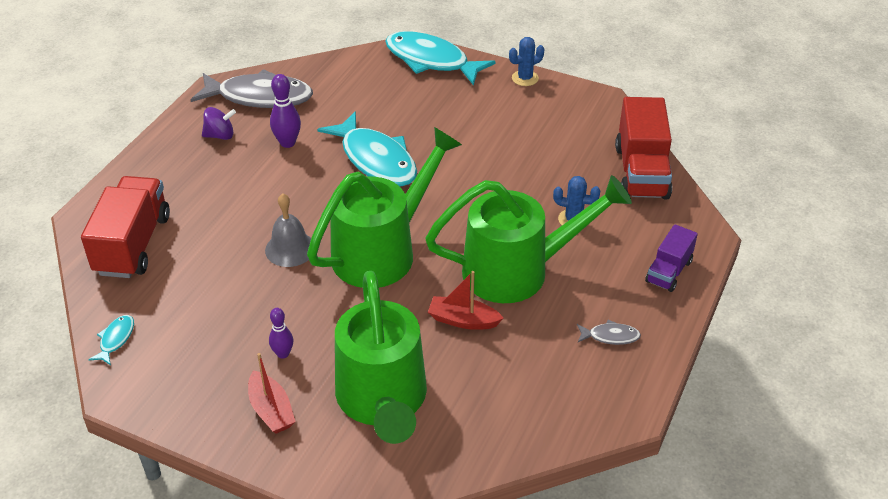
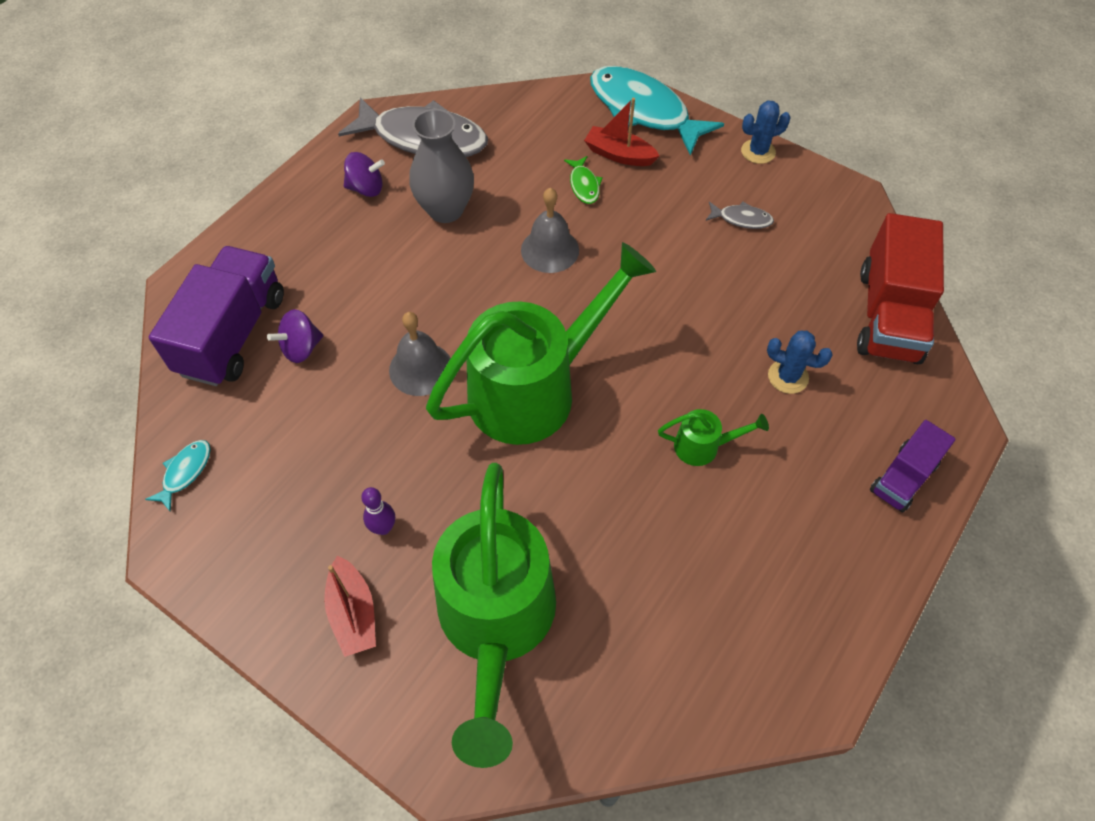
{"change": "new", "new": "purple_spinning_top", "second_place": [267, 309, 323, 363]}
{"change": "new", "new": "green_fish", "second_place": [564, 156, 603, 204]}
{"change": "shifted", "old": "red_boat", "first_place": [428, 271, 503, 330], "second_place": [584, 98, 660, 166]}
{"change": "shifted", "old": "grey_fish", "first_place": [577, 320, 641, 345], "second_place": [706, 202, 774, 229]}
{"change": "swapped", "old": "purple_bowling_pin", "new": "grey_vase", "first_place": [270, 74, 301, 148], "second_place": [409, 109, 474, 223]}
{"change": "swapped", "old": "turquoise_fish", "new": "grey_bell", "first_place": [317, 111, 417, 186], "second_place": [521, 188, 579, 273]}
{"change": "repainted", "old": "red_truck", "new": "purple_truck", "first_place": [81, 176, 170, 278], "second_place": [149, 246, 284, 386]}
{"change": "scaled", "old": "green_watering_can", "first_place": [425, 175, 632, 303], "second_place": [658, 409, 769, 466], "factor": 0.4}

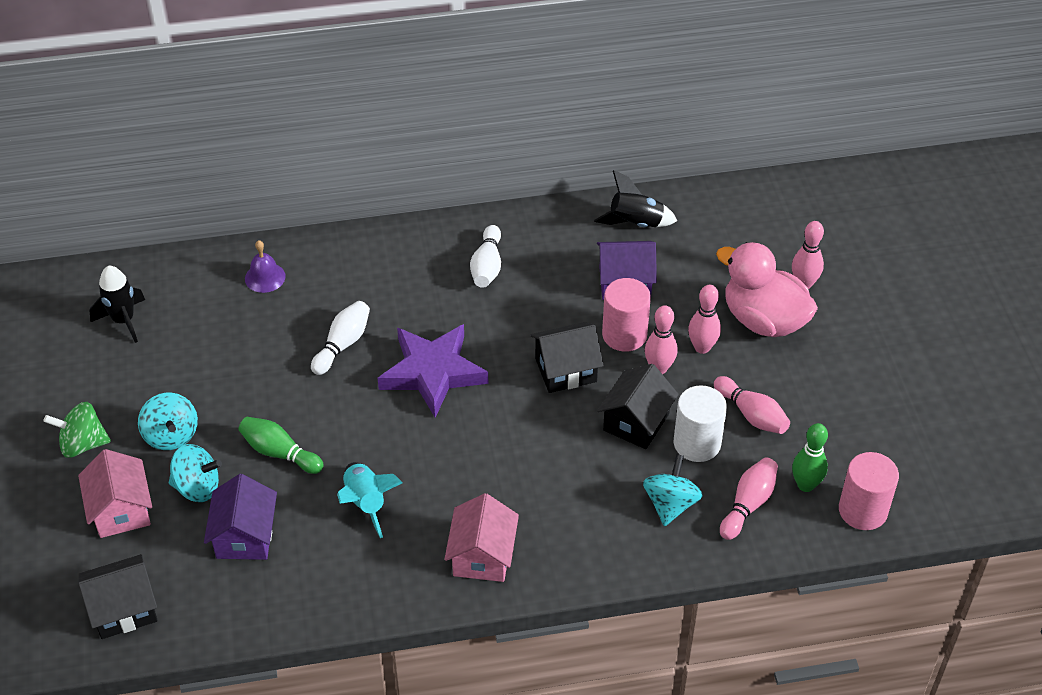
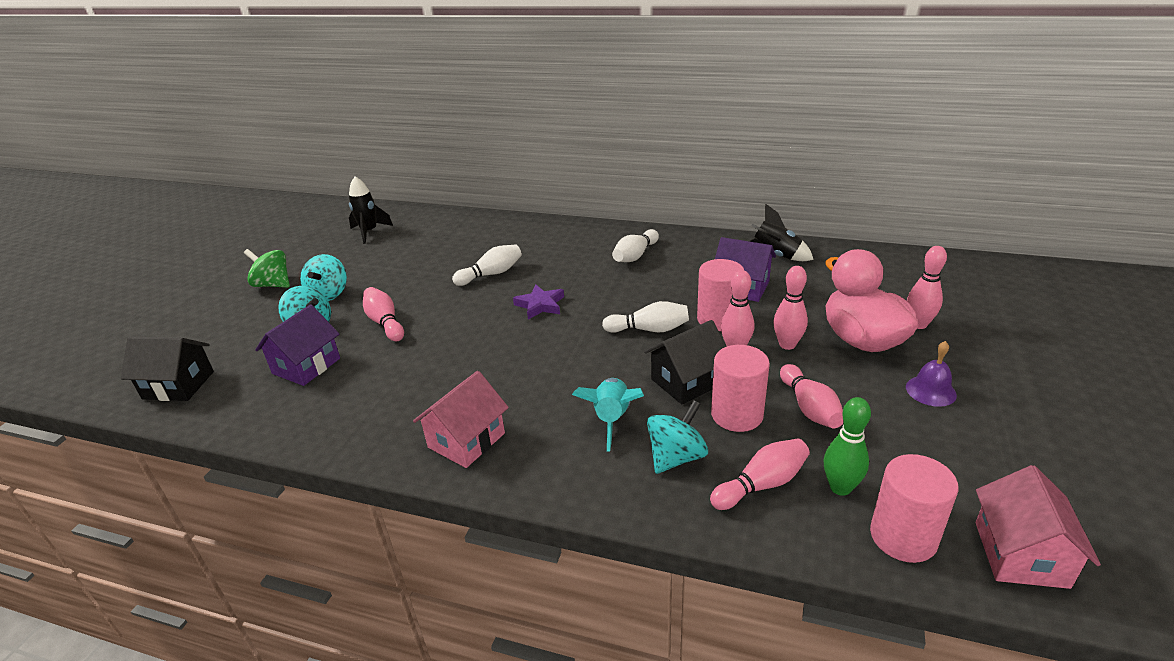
{"change": "shifted", "old": "pink_house", "first_place": [78, 449, 152, 538], "second_place": [976, 465, 1101, 589]}
{"change": "shifted", "old": "purple_bell", "first_place": [245, 240, 286, 293], "second_place": [906, 341, 957, 407]}
{"change": "shifted", "old": "turquoise_rocket", "first_place": [337, 462, 402, 538], "second_place": [572, 378, 644, 452]}
{"change": "swapped", "old": "black_house", "new": "white_bowling_pin", "first_place": [530, 322, 604, 393], "second_place": [602, 301, 689, 333]}
{"change": "repainted", "old": "green_bowling_pin", "new": "pink_bowling_pin", "first_place": [238, 417, 324, 474], "second_place": [363, 287, 404, 341]}
{"change": "repainted", "old": "white_cylinder", "new": "pink_cylinder", "first_place": [674, 385, 727, 462], "second_place": [711, 345, 770, 432]}
{"change": "scaled", "old": "purple_star", "first_place": [378, 324, 488, 418], "second_place": [513, 284, 564, 320], "factor": 0.54}

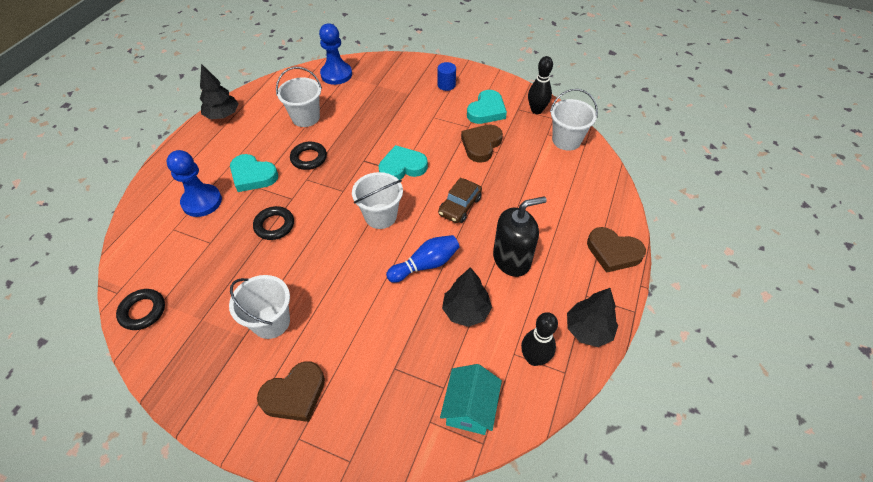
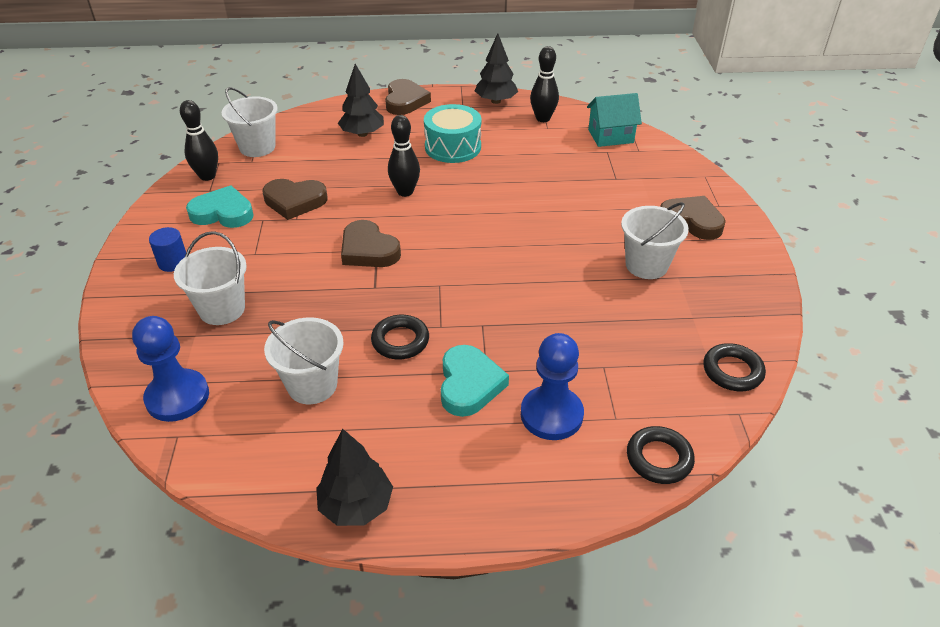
{"change": "gone", "old": "blue_bowling_pin", "first_place": [386, 235, 460, 283]}
{"change": "shifted", "old": "black_ring", "first_place": [253, 206, 294, 240], "second_place": [627, 426, 695, 484]}
{"change": "shifted", "old": "white_bucket", "first_place": [352, 172, 403, 229], "second_place": [174, 231, 247, 325]}
{"change": "shifted", "old": "black_tree", "first_place": [442, 267, 492, 327], "second_place": [338, 64, 384, 137]}
{"change": "swapped", "old": "brown_car", "new": "black_bowling_pin", "first_place": [438, 178, 482, 223], "second_place": [388, 115, 420, 197]}
{"change": "swapped", "old": "black_soap_dispenser", "new": "turquoise_drum", "first_place": [493, 196, 547, 277], "second_place": [424, 104, 482, 163]}
{"change": "repainted", "old": "turquoise_heart", "new": "brown_heart", "first_place": [379, 145, 428, 180], "second_place": [341, 220, 401, 267]}

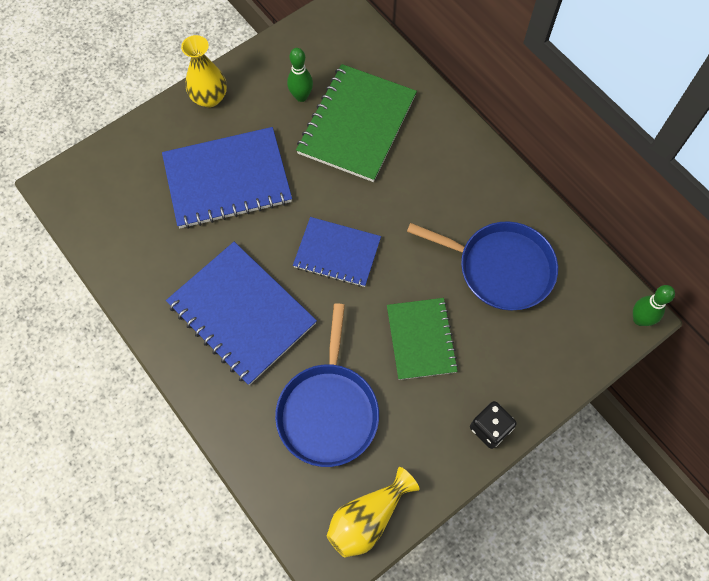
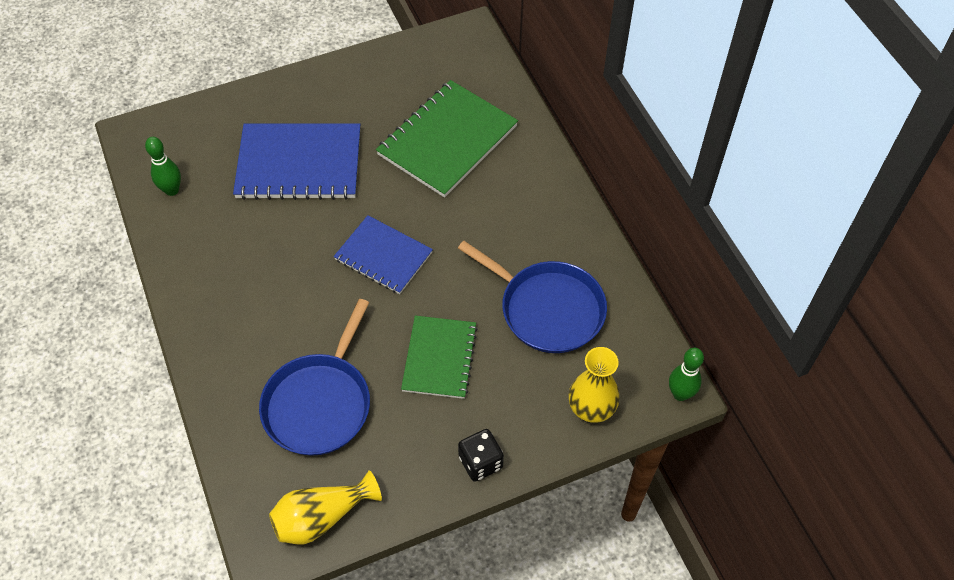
{"change": "gone", "old": "blue_notebook", "first_place": [166, 242, 317, 385]}
{"change": "shifted", "old": "yellow_vase", "first_place": [181, 35, 227, 108], "second_place": [569, 347, 620, 423]}
{"change": "shifted", "old": "green_bowling_pin", "first_place": [287, 48, 313, 102], "second_place": [145, 137, 181, 196]}

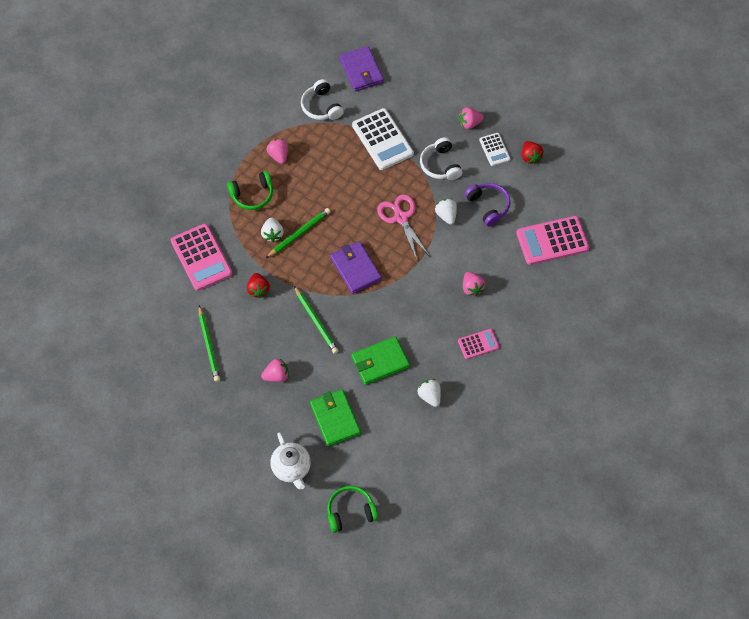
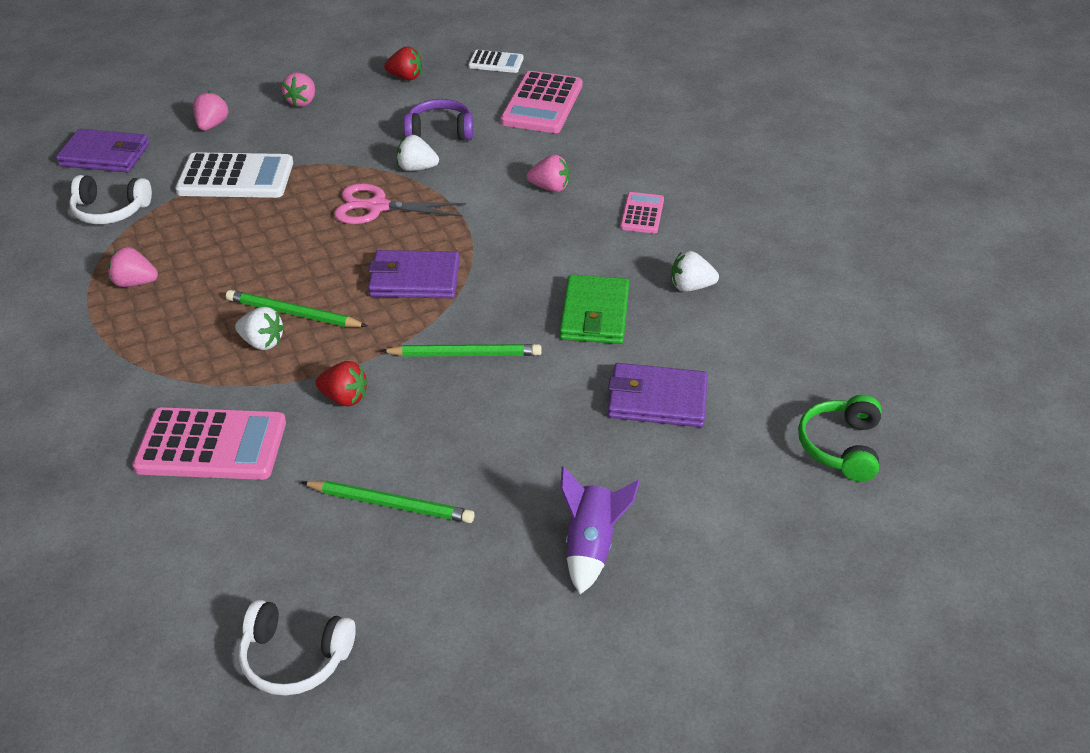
{"change": "gone", "old": "green_headphones", "first_place": [227, 171, 273, 210]}
{"change": "gone", "old": "white_teapot", "first_place": [270, 432, 311, 490]}
{"change": "new", "new": "purple_rocket", "second_place": [560, 466, 640, 594]}
{"change": "shifted", "old": "pink_strawberry", "first_place": [261, 358, 289, 382], "second_place": [193, 91, 228, 131]}
{"change": "shifted", "old": "white_headphones", "first_place": [420, 137, 462, 180], "second_place": [239, 600, 356, 696]}
{"change": "shifted", "old": "white_calculator", "first_place": [479, 133, 511, 166], "second_place": [468, 50, 523, 73]}
{"change": "repainted", "old": "green_wallet", "new": "purple_wallet", "first_place": [310, 389, 361, 446], "second_place": [608, 363, 708, 427]}
{"change": "rotated", "old": "green_pencil", "first_place": [266, 208, 331, 258], "second_place": [226, 290, 367, 327], "degrees": -60}

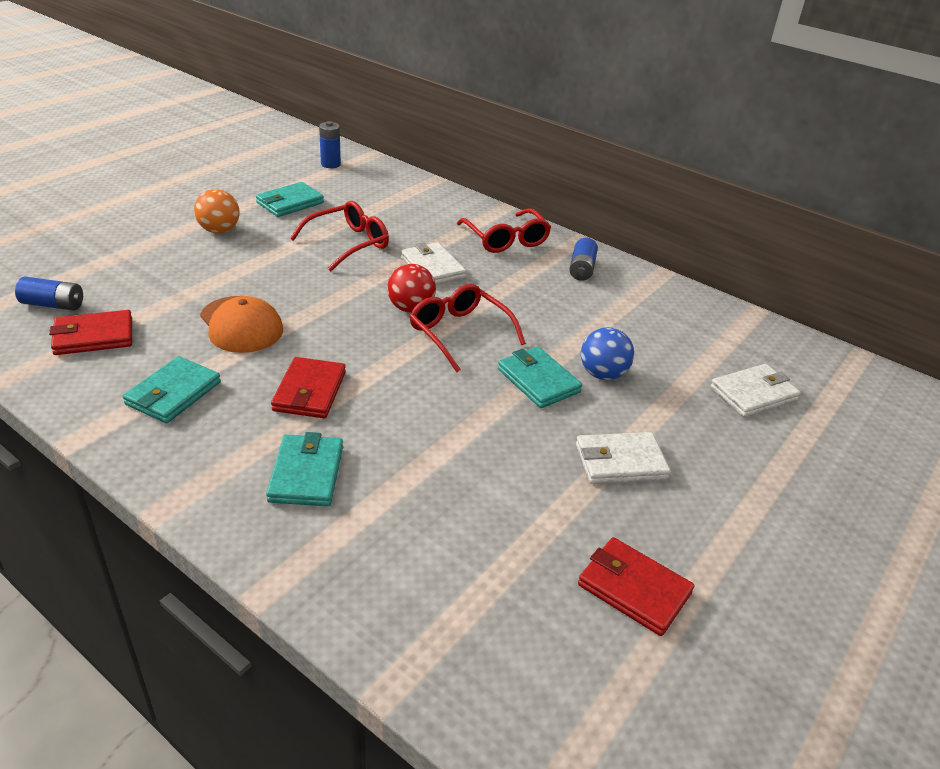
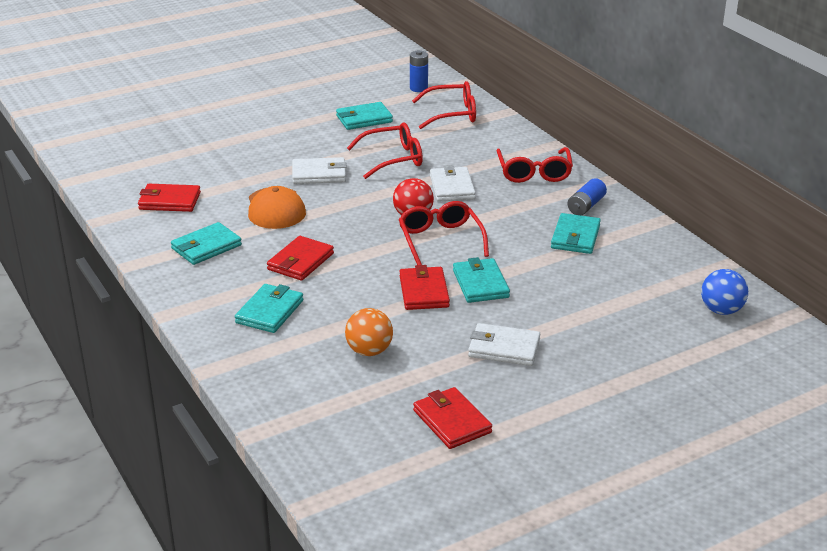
{"change": "gone", "old": "blue_battery", "first_place": [15, 277, 83, 311]}
{"change": "new", "new": "red_wallet", "second_place": [399, 265, 450, 310]}
{"change": "new", "new": "red_glasses", "second_place": [412, 81, 476, 129]}
{"change": "new", "new": "turquoise_wallet", "second_place": [551, 213, 601, 254]}
{"change": "shifted", "old": "orange_ball", "first_place": [194, 189, 240, 233], "second_place": [345, 308, 393, 356]}
{"change": "shifted", "old": "blue_ball", "first_place": [581, 327, 634, 380], "second_place": [701, 269, 748, 315]}
{"change": "shifted", "old": "white_wallet", "first_place": [710, 364, 801, 417], "second_place": [292, 157, 347, 184]}

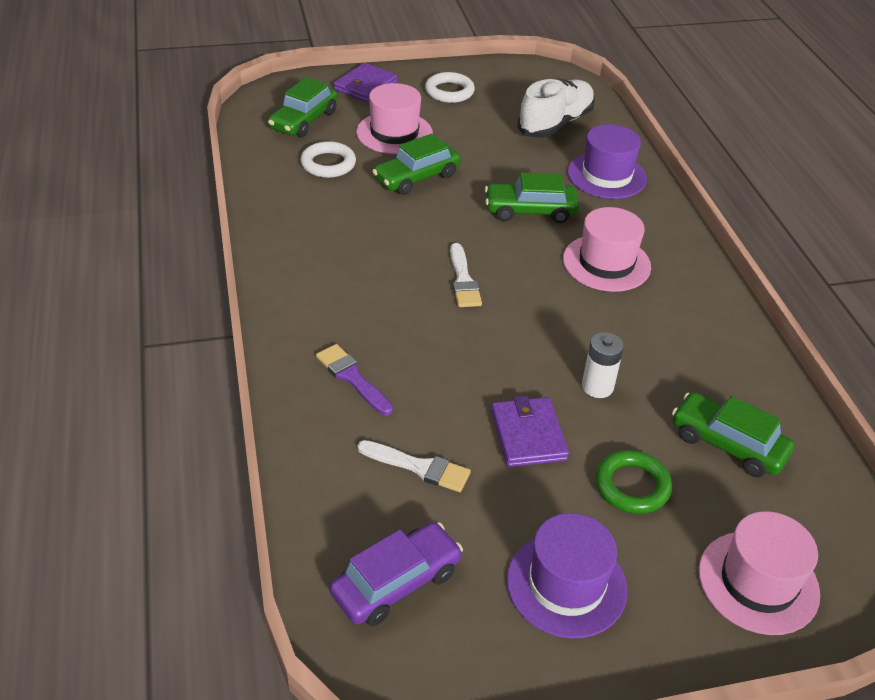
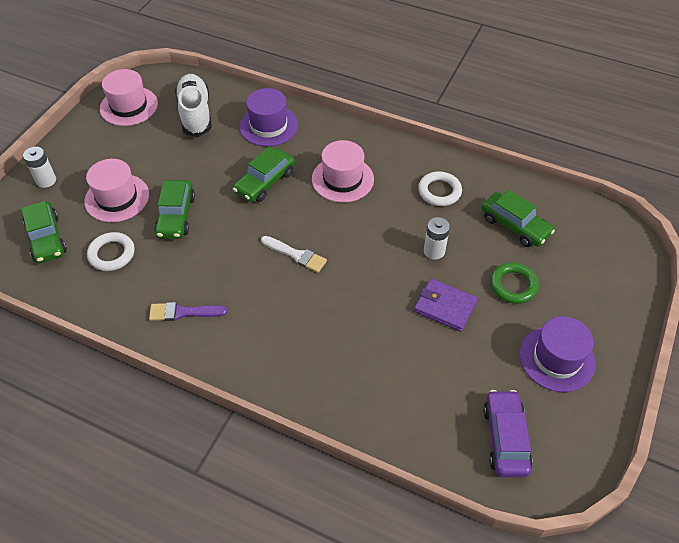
{"change": "gone", "old": "white_brush", "first_place": [357, 440, 471, 492]}
{"change": "shifted", "old": "purple_brush", "first_place": [316, 344, 393, 415], "second_place": [149, 302, 227, 321]}
{"change": "shifted", "old": "white_ring", "first_place": [425, 72, 475, 103], "second_place": [418, 172, 462, 206]}
{"change": "shifted", "old": "pink_hat", "first_place": [699, 511, 820, 635], "second_place": [100, 69, 158, 126]}
{"change": "swapped", "old": "purple_wallet", "new": "white_battery", "first_place": [334, 63, 397, 102], "second_place": [23, 147, 56, 188]}
{"change": "rotated", "old": "green_car", "first_place": [672, 392, 794, 477], "second_place": [481, 190, 555, 247], "degrees": -120}

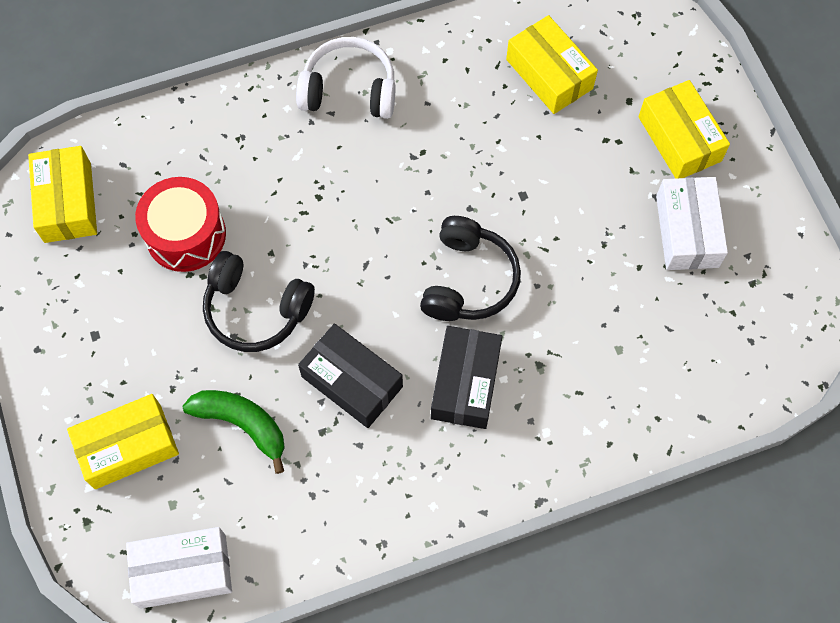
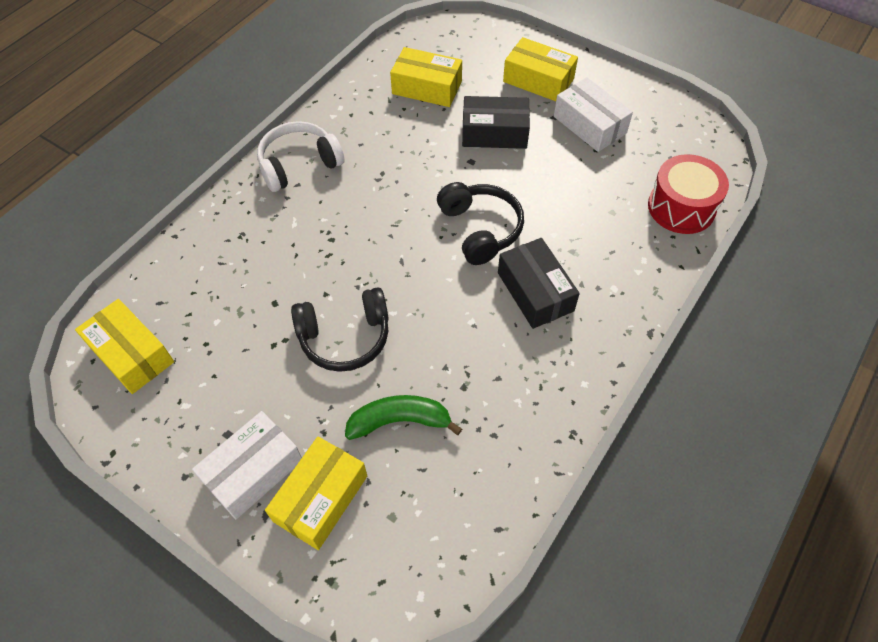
{"change": "shifted", "old": "white_box", "first_place": [126, 527, 232, 609], "second_place": [192, 411, 302, 519]}
{"change": "shifted", "old": "red_drum", "first_place": [135, 177, 226, 272], "second_place": [648, 154, 729, 234]}
{"change": "shifted", "old": "black_box", "first_place": [298, 323, 403, 428], "second_place": [462, 96, 530, 149]}

